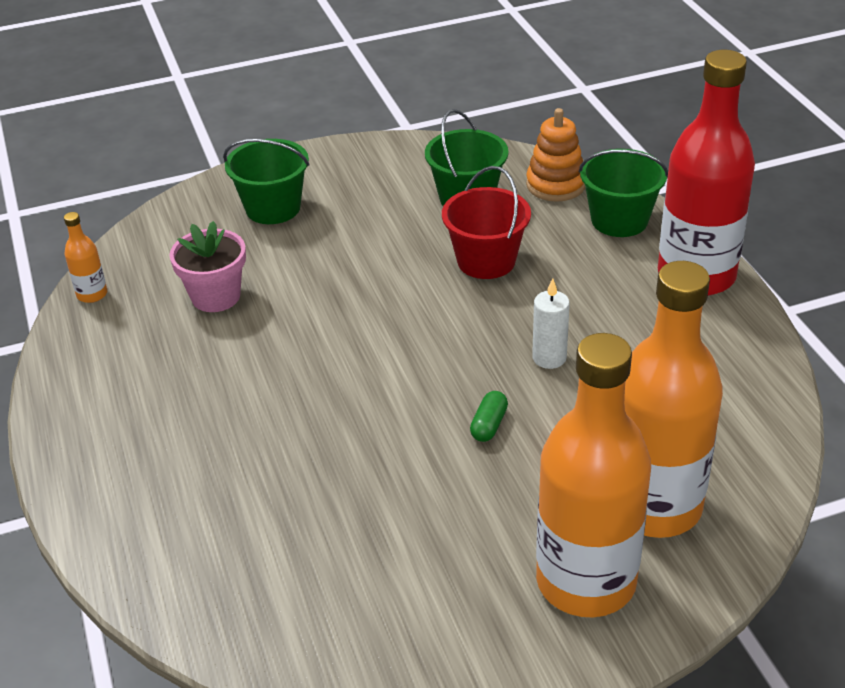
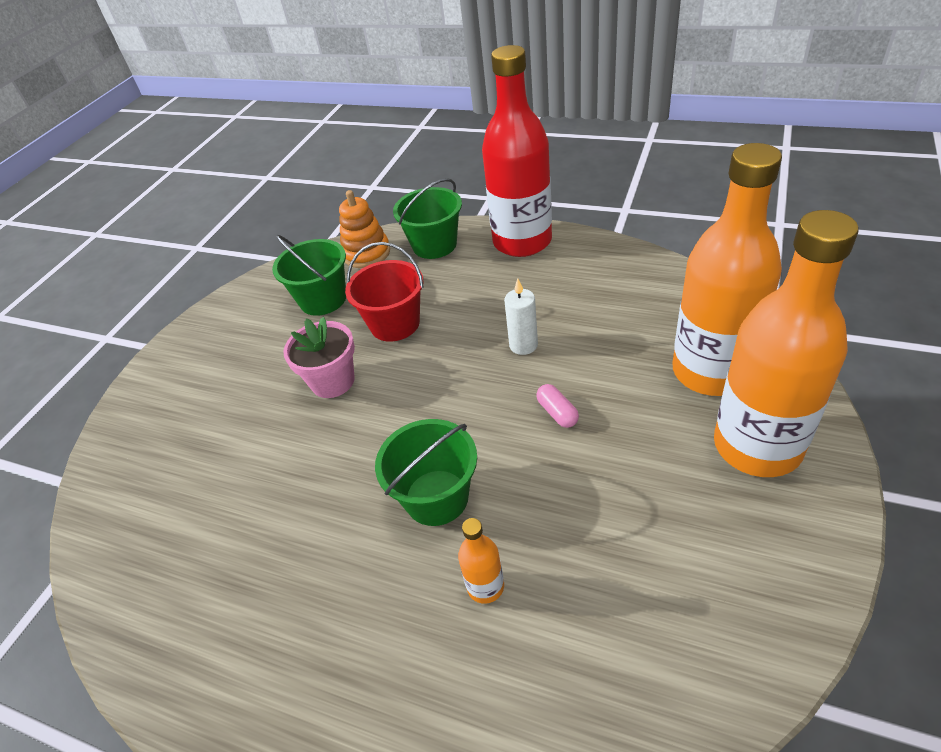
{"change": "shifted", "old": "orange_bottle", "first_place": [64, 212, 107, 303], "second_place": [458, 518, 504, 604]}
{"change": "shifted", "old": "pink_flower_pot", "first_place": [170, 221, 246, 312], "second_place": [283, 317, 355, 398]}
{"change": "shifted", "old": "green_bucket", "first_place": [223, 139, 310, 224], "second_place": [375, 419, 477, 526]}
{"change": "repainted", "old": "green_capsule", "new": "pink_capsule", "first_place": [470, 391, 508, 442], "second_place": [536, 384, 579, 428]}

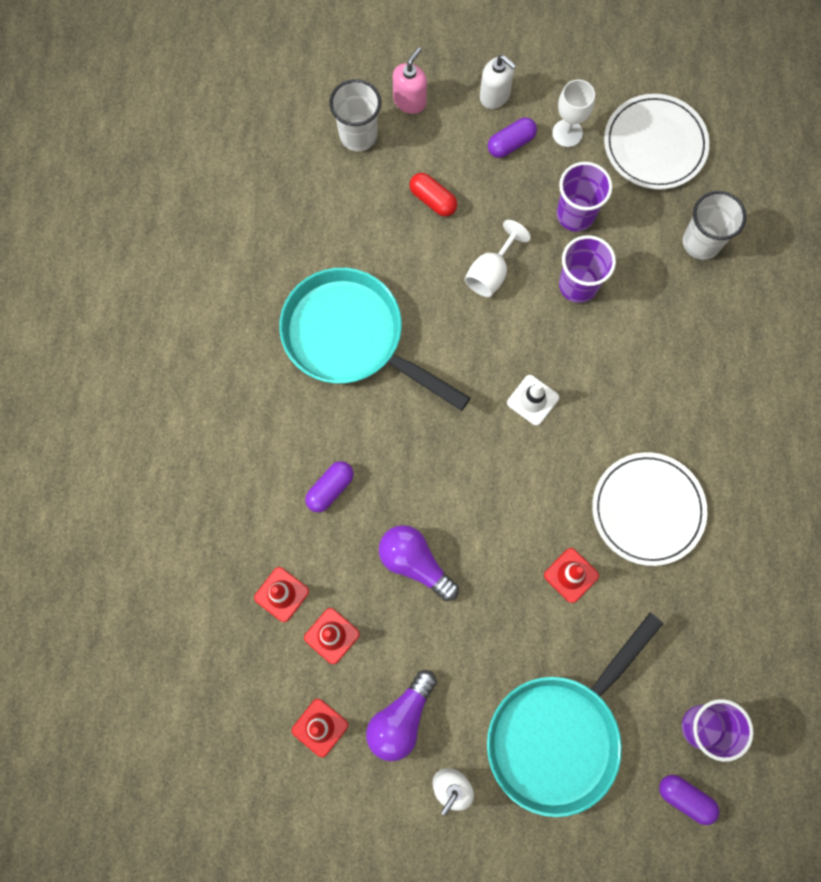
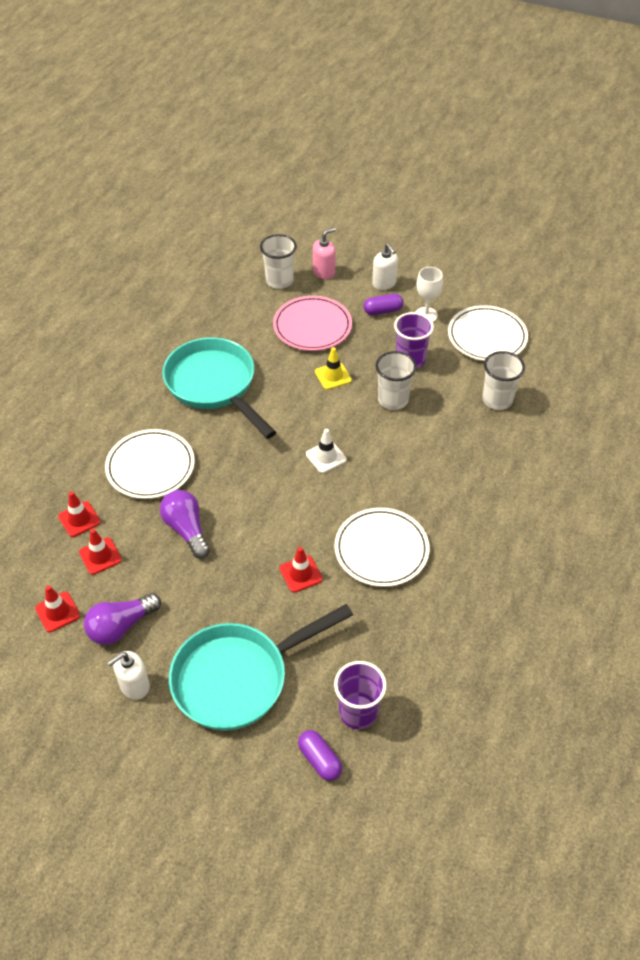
{"change": "swapped", "old": "purple_capsule", "new": "white_plate", "first_place": [305, 461, 354, 512], "second_place": [105, 429, 195, 499]}
{"change": "swapped", "old": "red_capsule", "new": "pink_plate", "first_place": [409, 173, 457, 217], "second_place": [273, 296, 352, 351]}
{"change": "swapped", "old": "white_goblet", "new": "yellow_traffic_cone", "first_place": [465, 220, 531, 297], "second_place": [315, 347, 352, 390]}
{"change": "repainted", "old": "purple_cup", "new": "white_cup", "first_place": [559, 235, 616, 303], "second_place": [375, 351, 417, 410]}

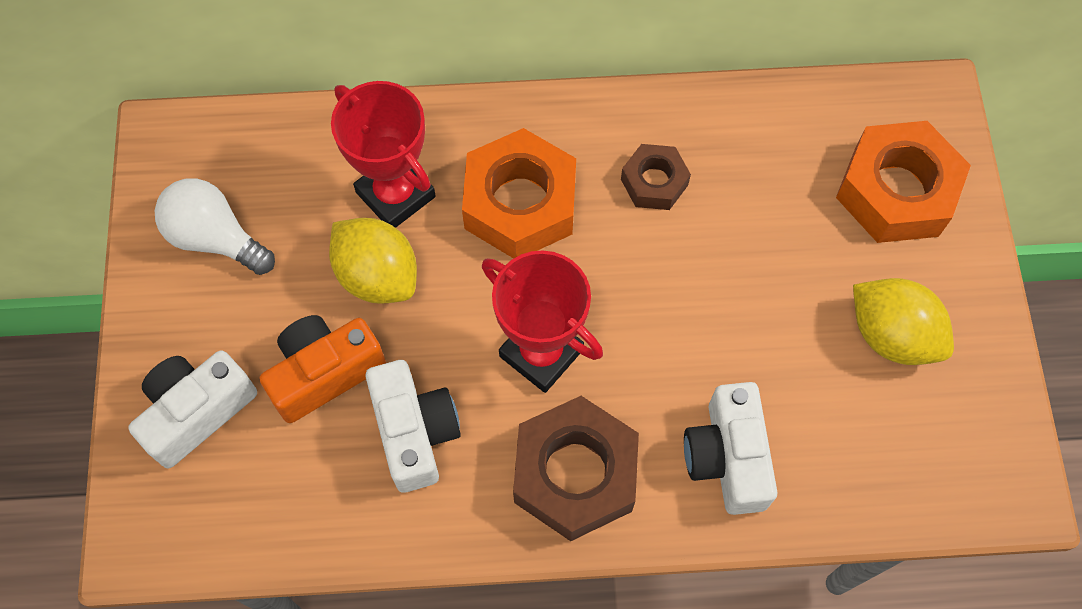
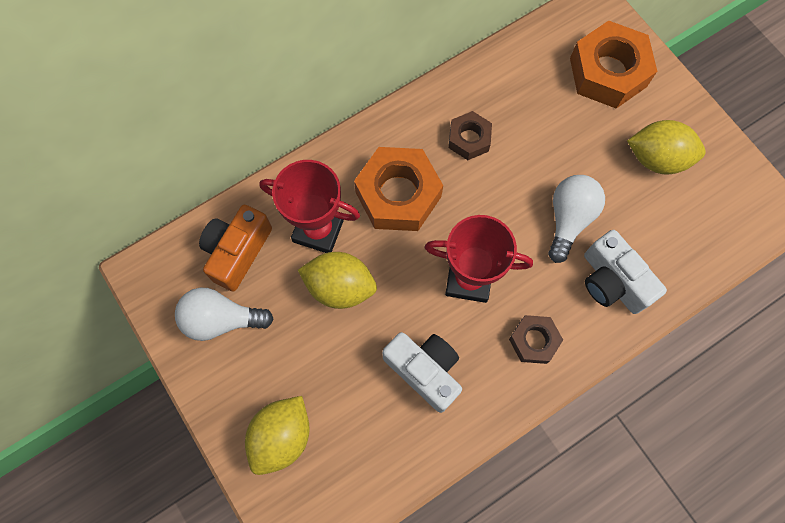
{"change": "new", "new": "white_light_bulb", "second_place": [548, 175, 605, 263]}
{"change": "shifted", "old": "orange_camera", "first_place": [260, 315, 386, 423], "second_place": [199, 205, 272, 292]}
{"change": "swapped", "old": "white_camera", "new": "yellow_lemon", "first_place": [128, 350, 257, 468], "second_place": [245, 396, 310, 475]}
{"change": "scaled", "old": "brown_nut", "first_place": [513, 396, 639, 541], "second_place": [509, 315, 563, 364], "factor": 0.55}

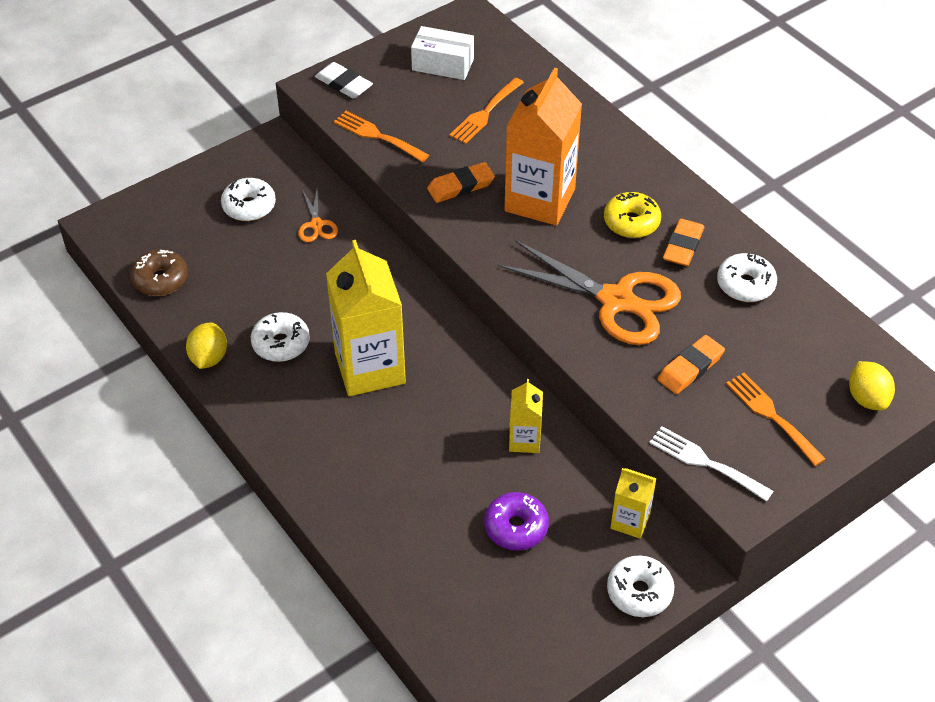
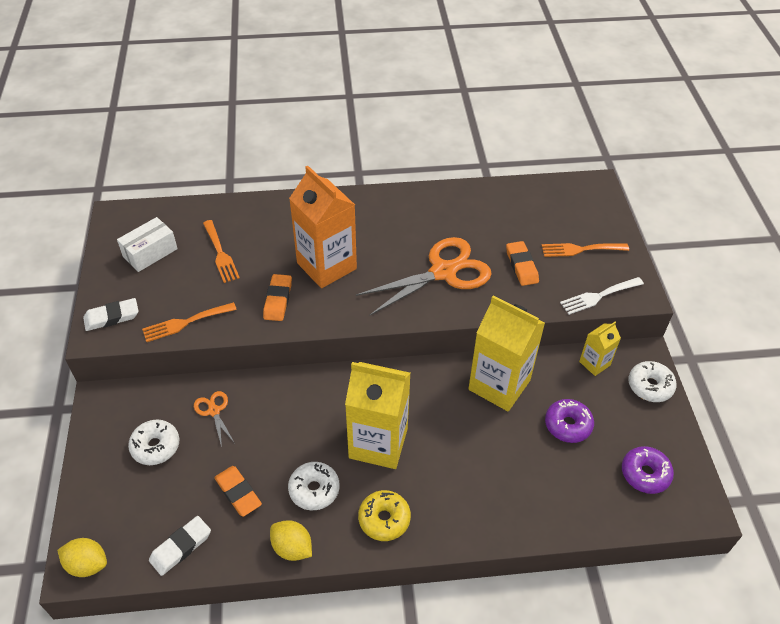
{"change": "gone", "old": "white_donut", "first_place": [717, 253, 777, 302]}
{"change": "new", "new": "purple_donut", "second_place": [622, 446, 674, 494]}
{"change": "shifted", "old": "yellow_donut", "first_place": [604, 192, 661, 238], "second_place": [358, 490, 411, 541]}
{"change": "shifted", "old": "orange_eraser", "first_place": [663, 219, 704, 266], "second_place": [214, 466, 262, 517]}
{"change": "shifted", "old": "yellow_lemon", "first_place": [849, 361, 895, 411], "second_place": [57, 538, 107, 577]}
{"change": "swapped", "old": "brown_donut", "new": "white_eraser", "first_place": [130, 250, 188, 296], "second_place": [149, 516, 211, 576]}
{"change": "rotated", "old": "orange_scissors", "first_place": [298, 189, 338, 242], "second_place": [194, 391, 234, 447], "degrees": -135}
{"change": "scaled", "old": "yellow_carton", "first_place": [509, 379, 543, 453], "second_place": [468, 295, 545, 411], "factor": 2.02}

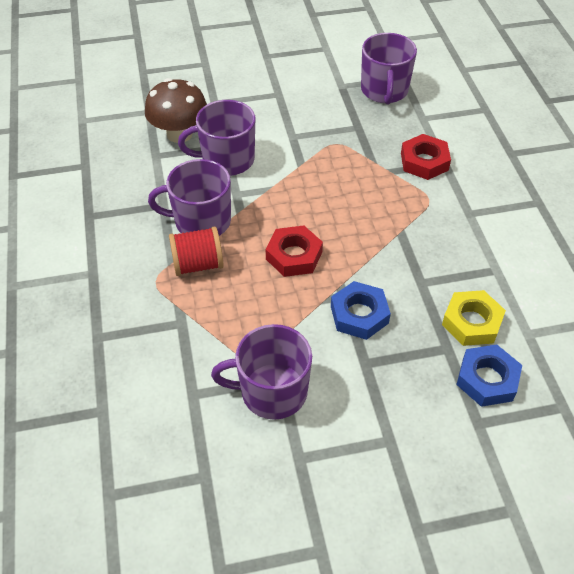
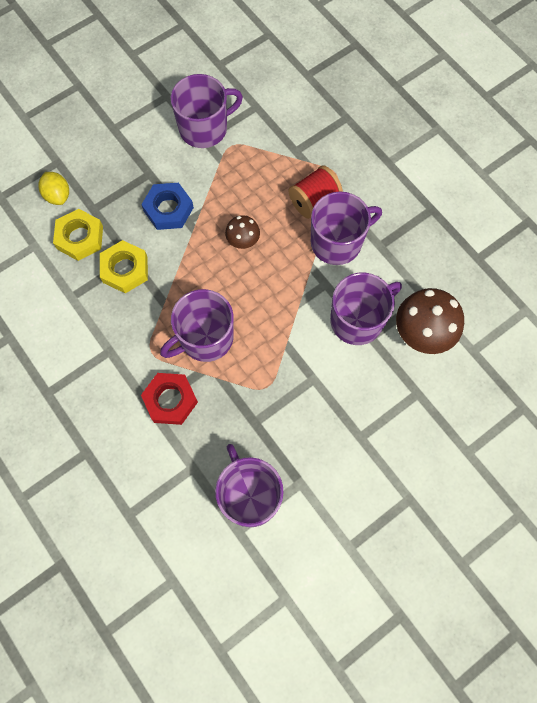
{"change": "new", "new": "yellow_nut", "second_place": [100, 240, 148, 293]}
{"change": "new", "new": "purple_mug", "second_place": [160, 289, 234, 362]}
{"change": "swapped", "old": "red_nut", "new": "brown_mushroom", "first_place": [266, 225, 323, 277], "second_place": [225, 215, 260, 249]}
{"change": "swapped", "old": "blue_nut", "new": "yellow_lemon", "first_place": [456, 344, 522, 407], "second_place": [38, 172, 69, 205]}

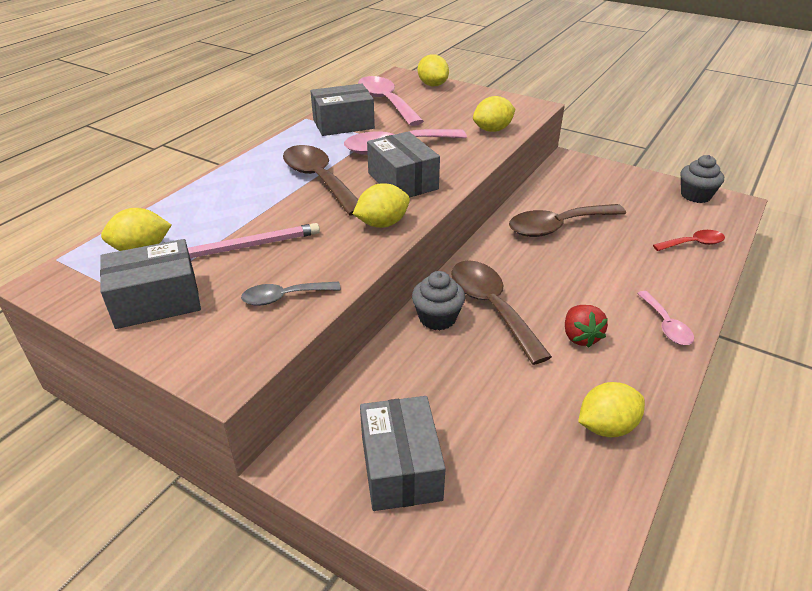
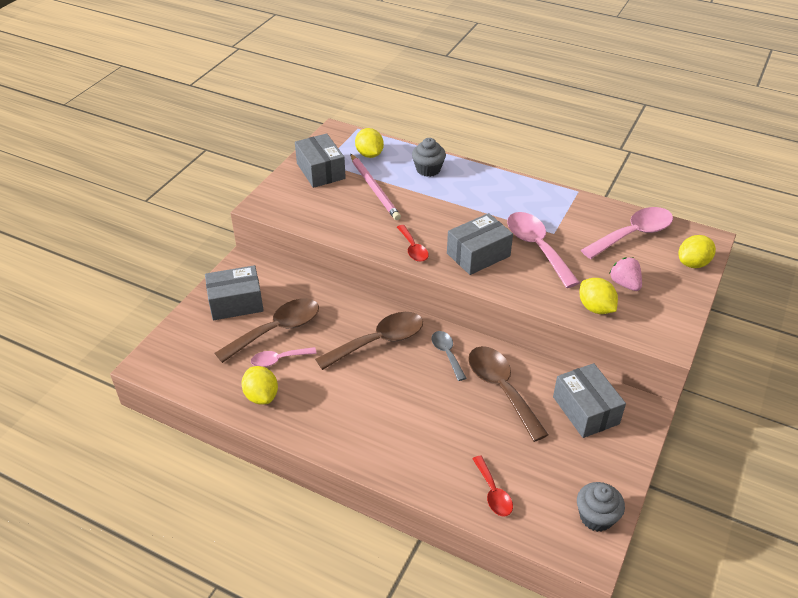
{"change": "gone", "old": "red_strawberry", "first_place": [565, 305, 608, 348]}
{"change": "new", "new": "pink_strawberry", "second_place": [609, 257, 642, 291]}
{"change": "shifted", "old": "grey_spoon", "first_place": [241, 282, 341, 306], "second_place": [431, 331, 466, 381]}
{"change": "shifted", "old": "brown_spoon", "first_place": [283, 145, 358, 216], "second_place": [215, 298, 319, 363]}
{"change": "shifted", "old": "grey_box", "first_place": [311, 83, 375, 136], "second_place": [553, 363, 626, 438]}
{"change": "shifted", "old": "grey_cupcake", "first_place": [412, 271, 465, 331], "second_place": [412, 138, 446, 177]}
{"change": "shifted", "old": "pink_spoon", "first_place": [637, 291, 694, 345], "second_place": [251, 347, 317, 367]}
{"change": "swapped", "old": "yellow_lemon", "new": "red_spoon", "first_place": [353, 183, 410, 228], "second_place": [397, 225, 429, 262]}

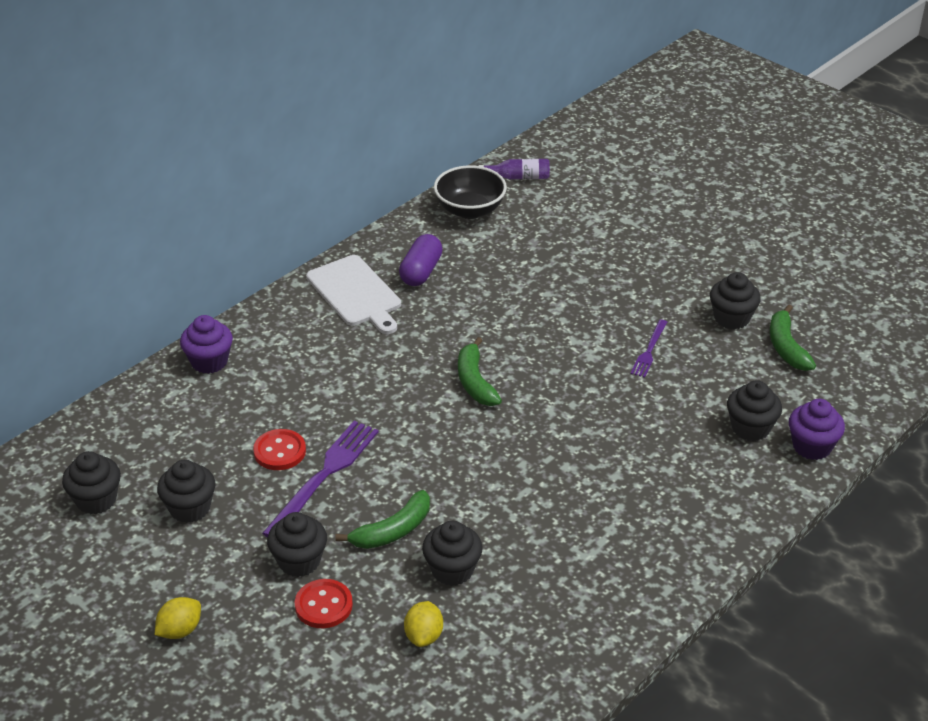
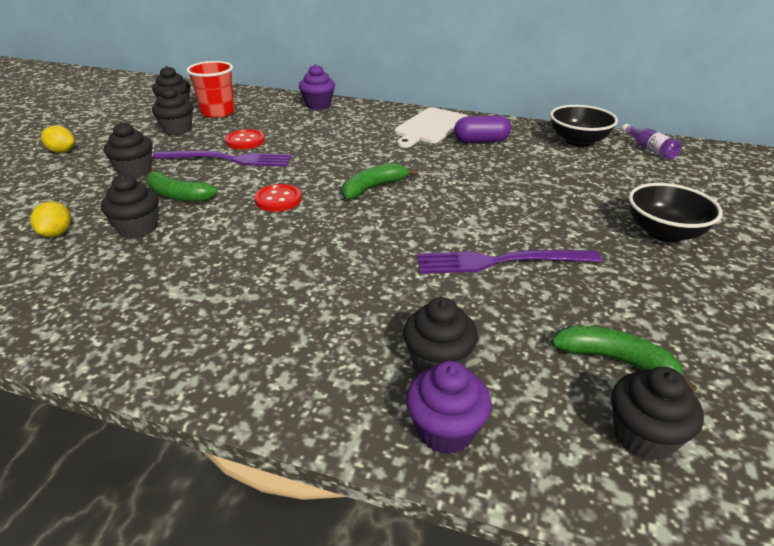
{"change": "new", "new": "red_cup", "second_place": [186, 61, 235, 118]}
{"change": "new", "new": "black_bowl", "second_place": [629, 183, 723, 242]}
{"change": "shifted", "old": "red_button", "first_place": [295, 579, 353, 628], "second_place": [254, 184, 302, 212]}
{"change": "shifted", "old": "black_cupcake", "first_place": [710, 272, 761, 330], "second_place": [611, 367, 704, 461]}
{"change": "rotated", "old": "yellow_lemon", "first_place": [404, 601, 443, 647], "second_place": [30, 201, 71, 238], "degrees": -75}
{"change": "rotated", "old": "green_banana", "first_place": [770, 305, 816, 371], "second_place": [551, 326, 697, 393], "degrees": 60}
{"change": "scaled", "old": "purple_fork", "first_place": [631, 319, 667, 378], "second_place": [417, 250, 602, 274], "factor": 1.84}

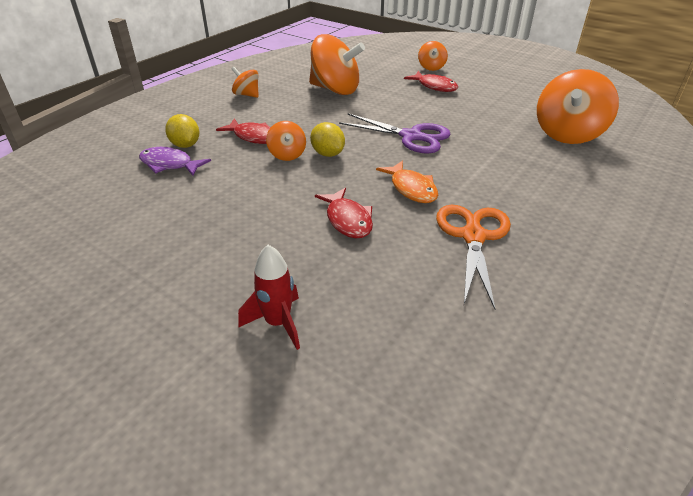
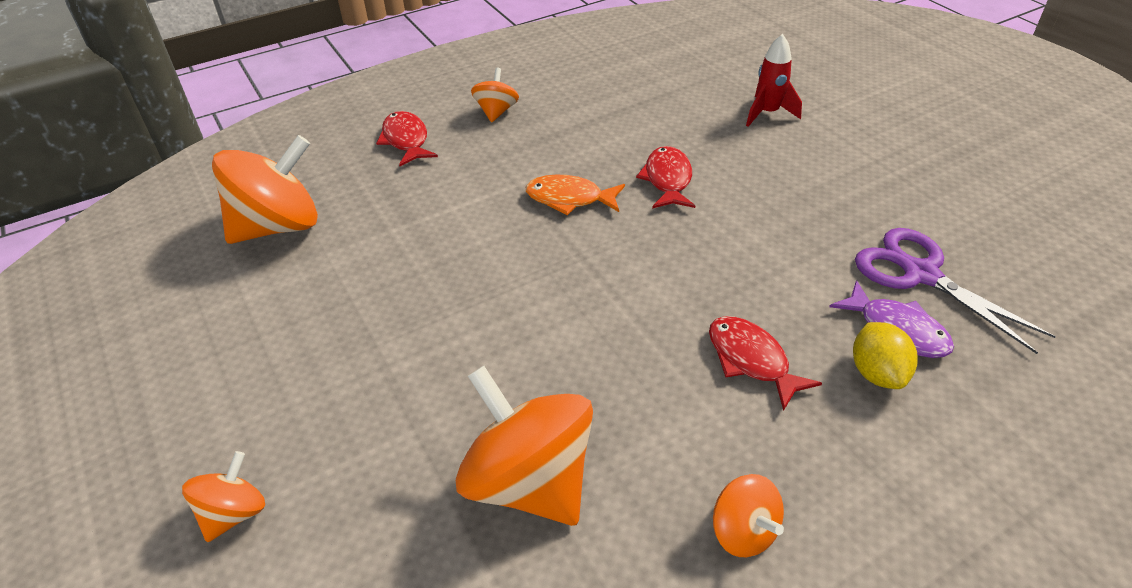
{"change": "gone", "old": "yellow_lemon", "first_place": [310, 122, 345, 157]}
{"change": "gone", "old": "orange_scissors", "first_place": [436, 205, 511, 309]}
{"change": "shifted", "old": "orange_spinning_top", "first_place": [266, 121, 306, 161], "second_place": [471, 68, 519, 122]}
{"change": "shifted", "old": "purple_scissors", "first_place": [339, 113, 451, 154], "second_place": [855, 228, 1056, 354]}
{"change": "shifted", "old": "red_fish", "first_place": [404, 71, 458, 92], "second_place": [376, 111, 438, 166]}
{"change": "rotated", "old": "orange_fish", "first_place": [376, 160, 438, 203], "second_place": [526, 175, 625, 215], "degrees": -75}

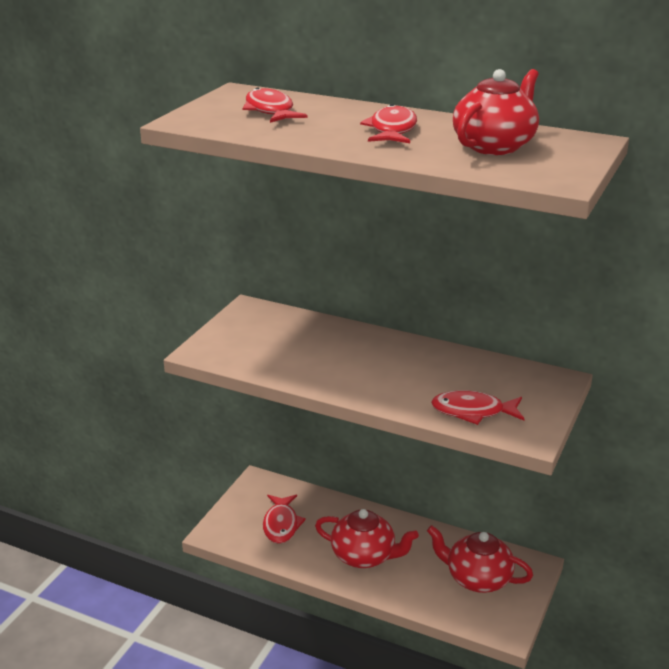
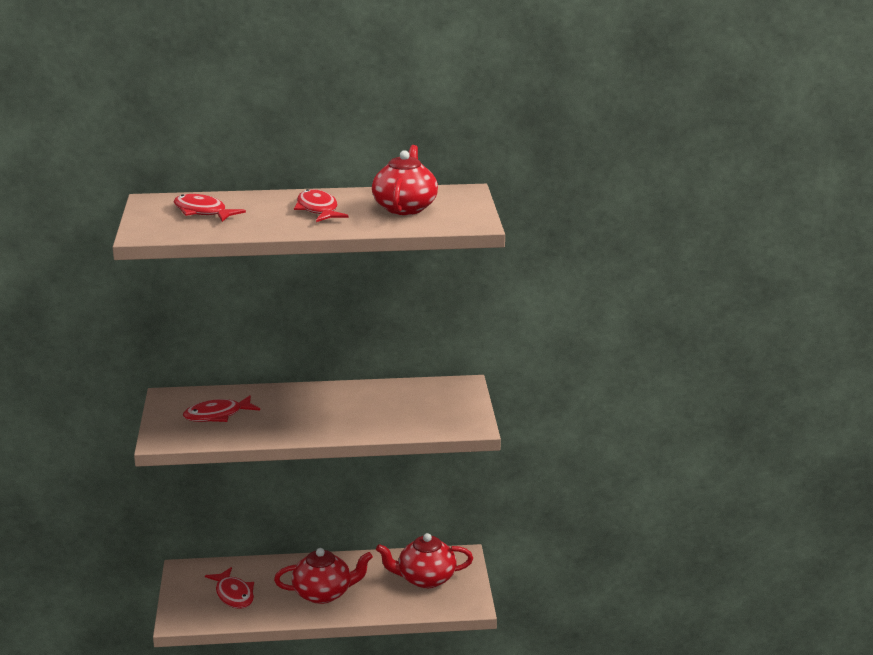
{"change": "shifted", "old": "red_fish", "first_place": [431, 390, 525, 425], "second_place": [183, 395, 260, 422]}

